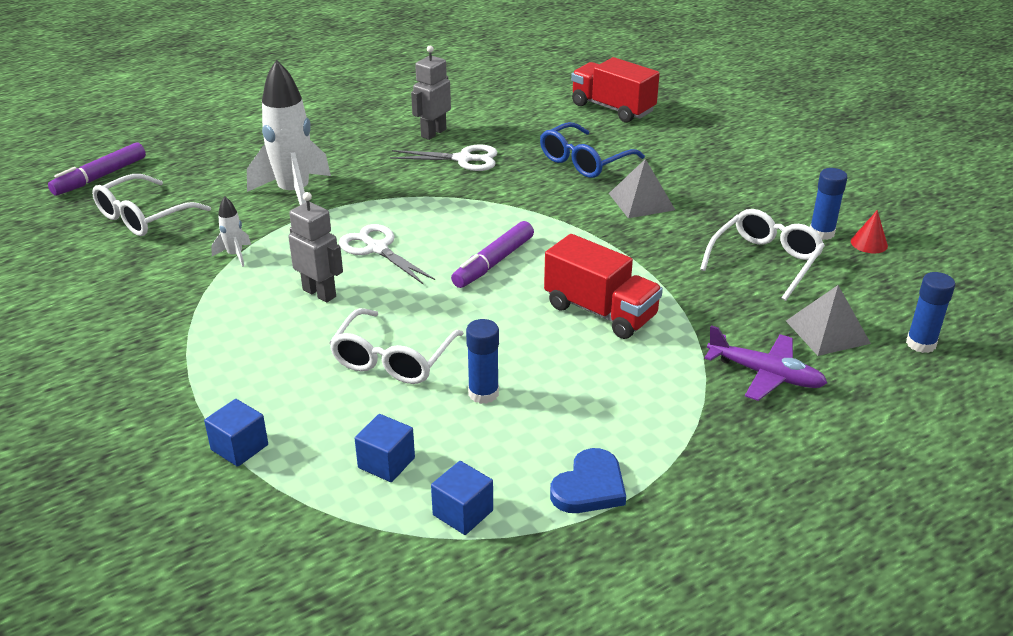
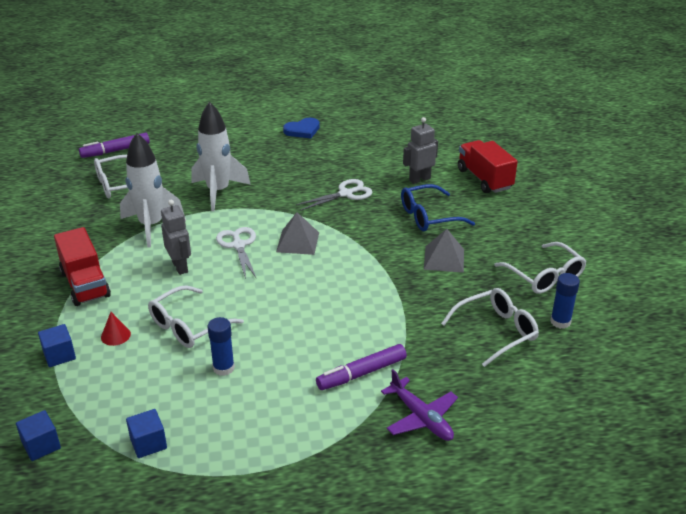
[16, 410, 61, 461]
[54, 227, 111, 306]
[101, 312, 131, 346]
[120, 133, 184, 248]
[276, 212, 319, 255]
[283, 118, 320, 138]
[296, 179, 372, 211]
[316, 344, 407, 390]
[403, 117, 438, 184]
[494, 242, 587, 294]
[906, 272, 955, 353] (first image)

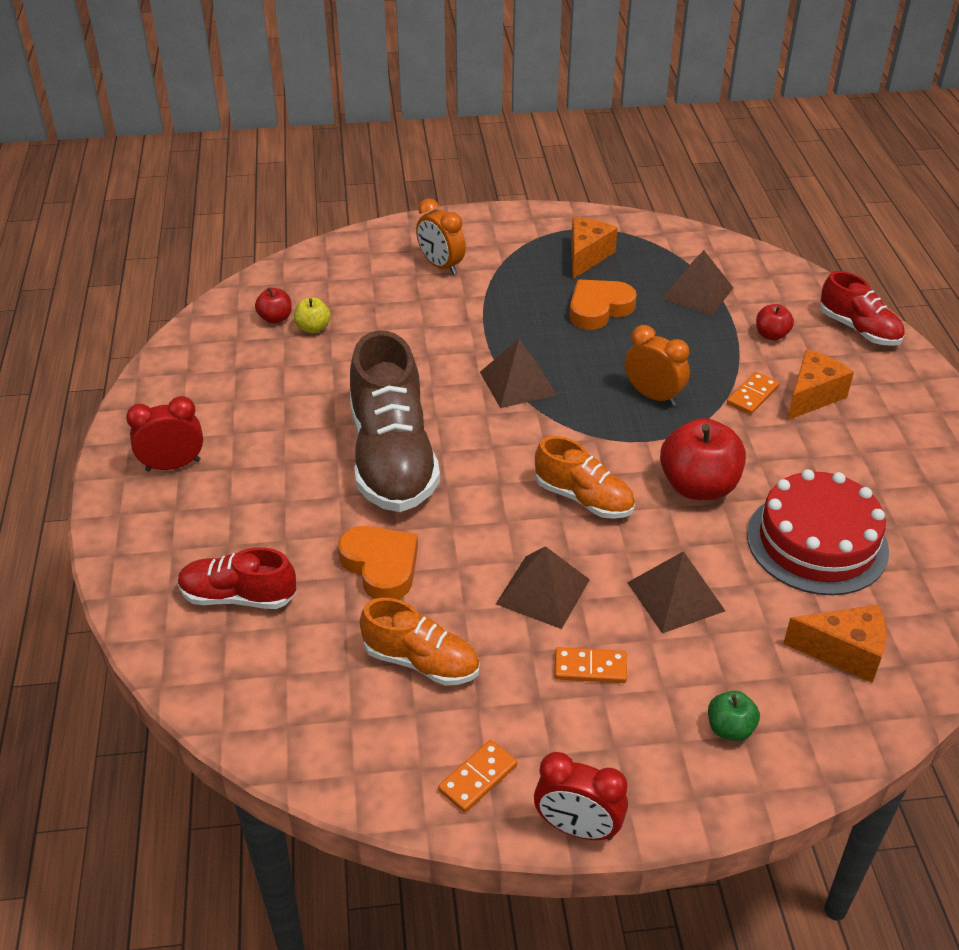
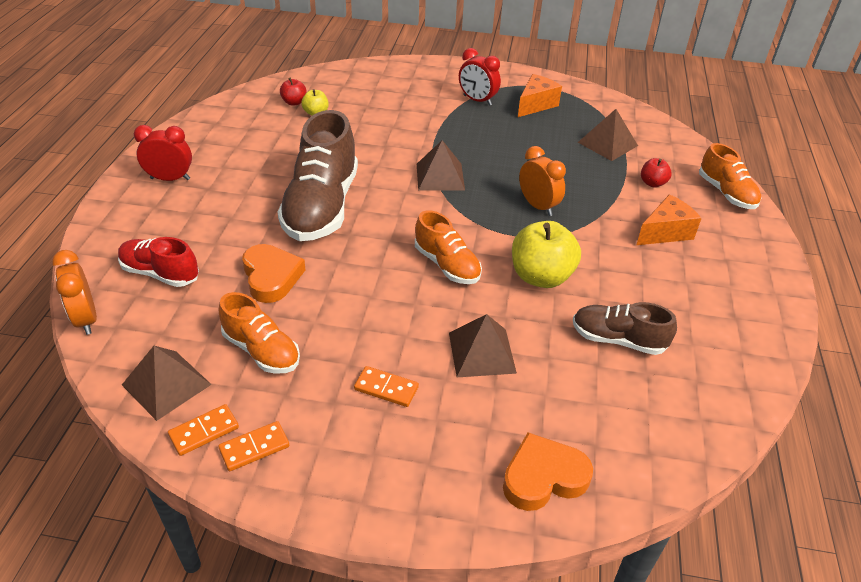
[52, 250, 97, 335]
[122, 346, 212, 421]
[168, 404, 239, 456]
[459, 48, 501, 106]
[503, 432, 593, 511]
[512, 221, 581, 288]
[573, 302, 677, 355]
[699, 143, 761, 209]
[708, 691, 760, 741] (first image)
[783, 605, 887, 683] (first image)

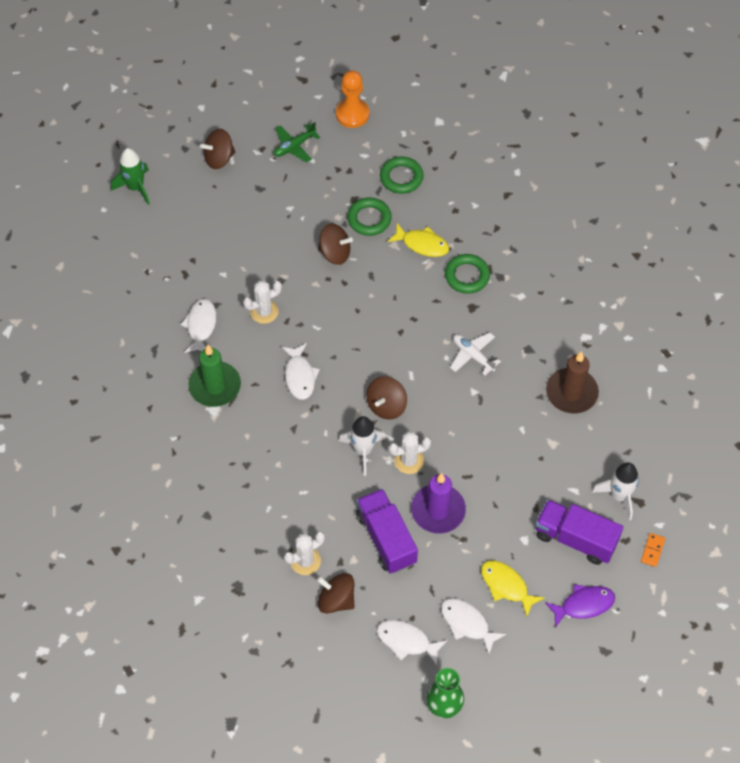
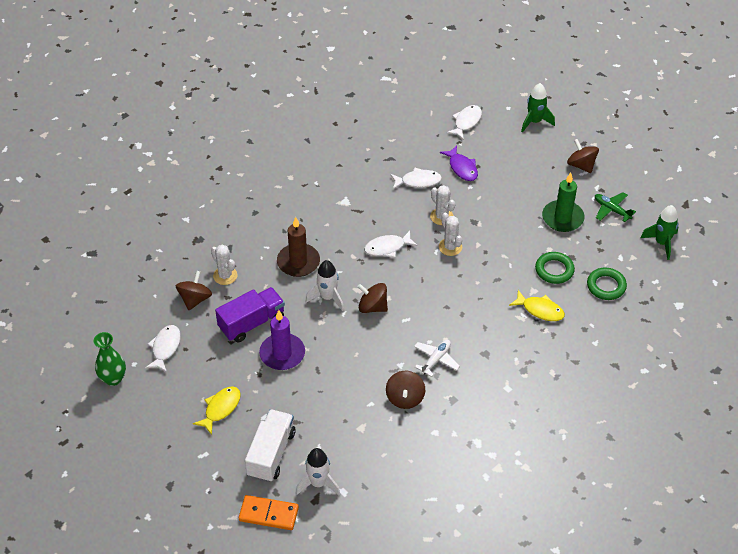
[239, 495, 299, 530]
[245, 409, 295, 482]
[277, 217, 320, 277]
[386, 371, 425, 409]
[439, 213, 462, 256]
[440, 146, 478, 181]
[446, 105, 482, 140]
[509, 290, 565, 321]
[542, 172, 584, 232]
[641, 205, 679, 260]
[445, 254, 490, 294] (first image)

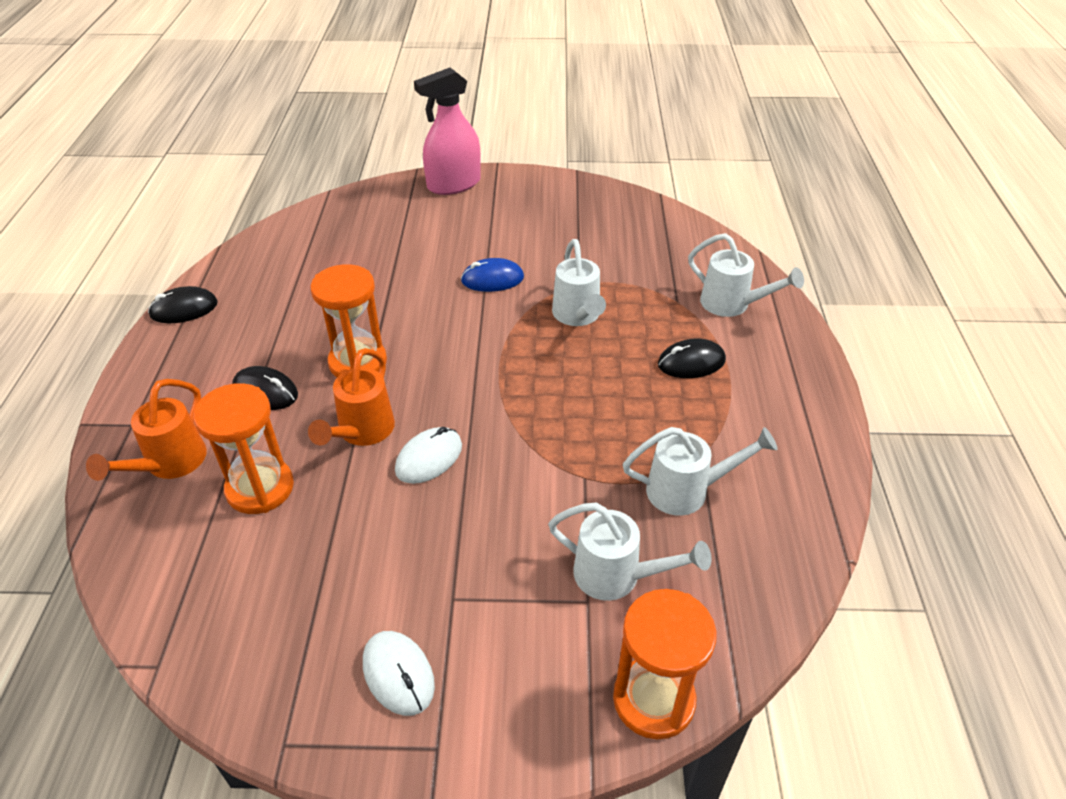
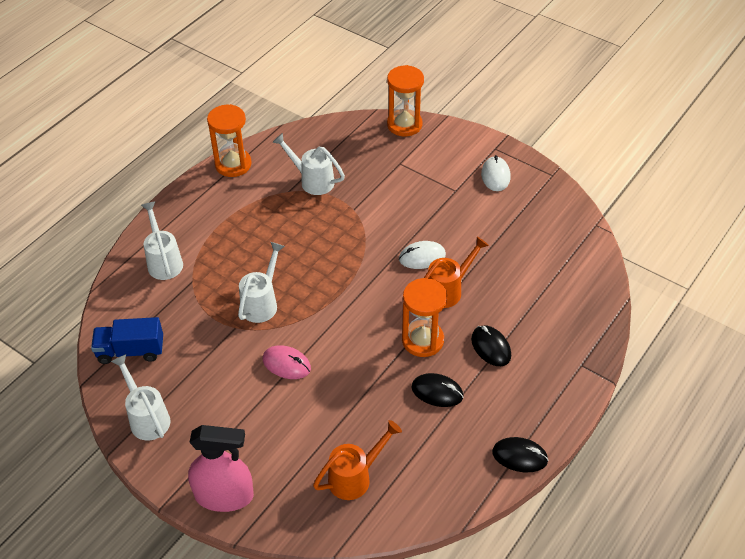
[91, 317, 163, 364]
[111, 354, 170, 440]
[207, 104, 252, 177]
[263, 345, 311, 379]
[313, 420, 402, 500]
[411, 373, 463, 407]

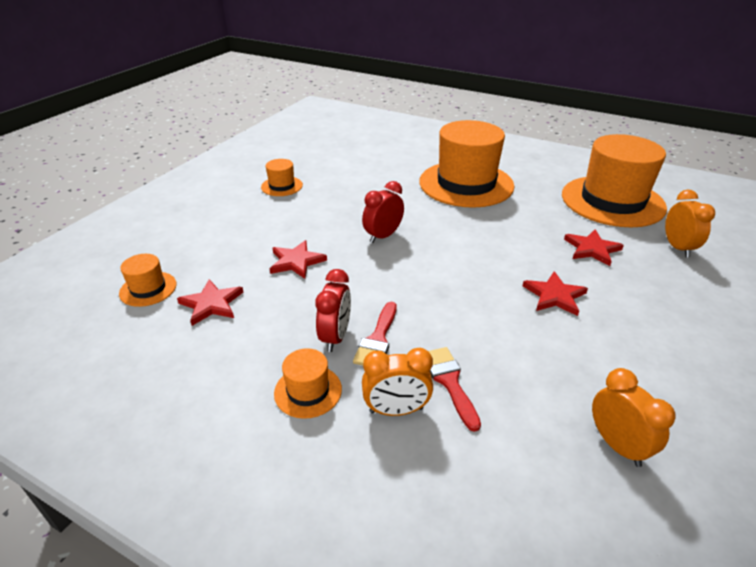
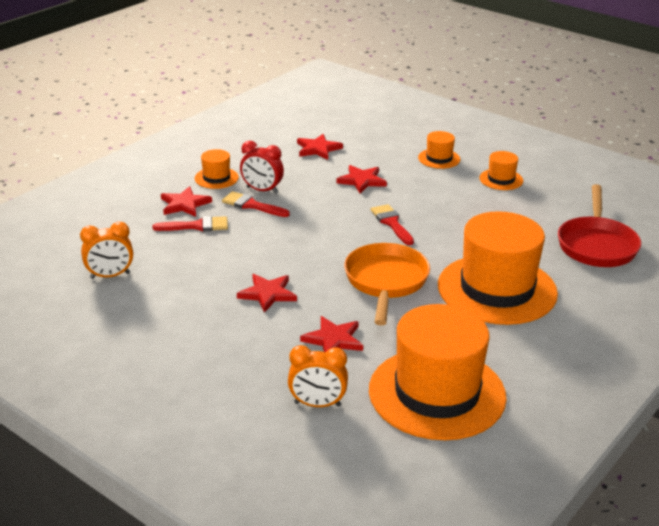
[161, 186, 212, 217]
[344, 243, 430, 325]
[371, 204, 414, 245]
[418, 131, 460, 169]
[558, 184, 641, 267]

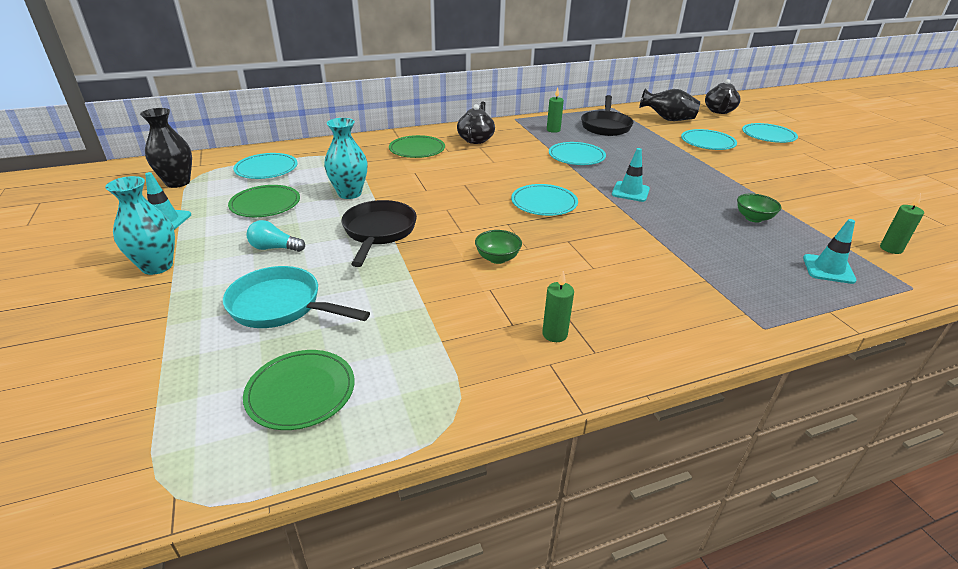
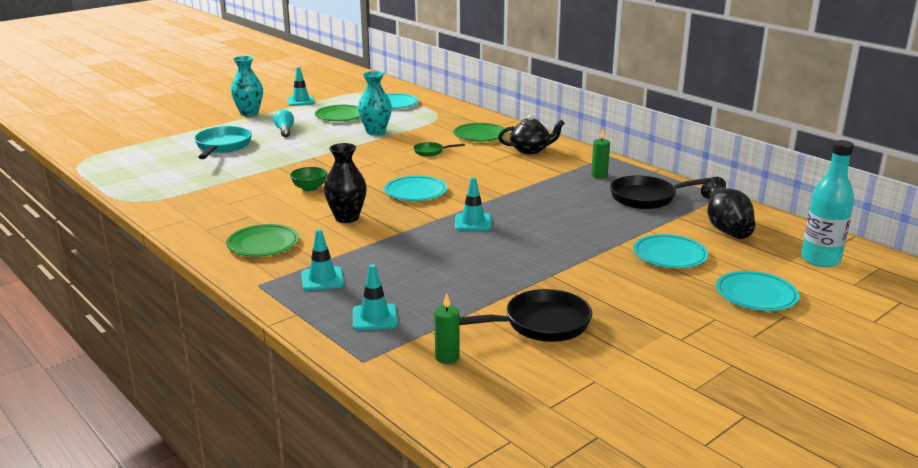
[226, 224, 299, 257]
[301, 229, 344, 291]
[324, 143, 367, 223]
[414, 142, 465, 156]
[459, 289, 592, 342]
[801, 140, 854, 267]
[542, 271, 574, 342] (first image)
[549, 142, 606, 165] (first image)
[737, 193, 781, 223] (first image)

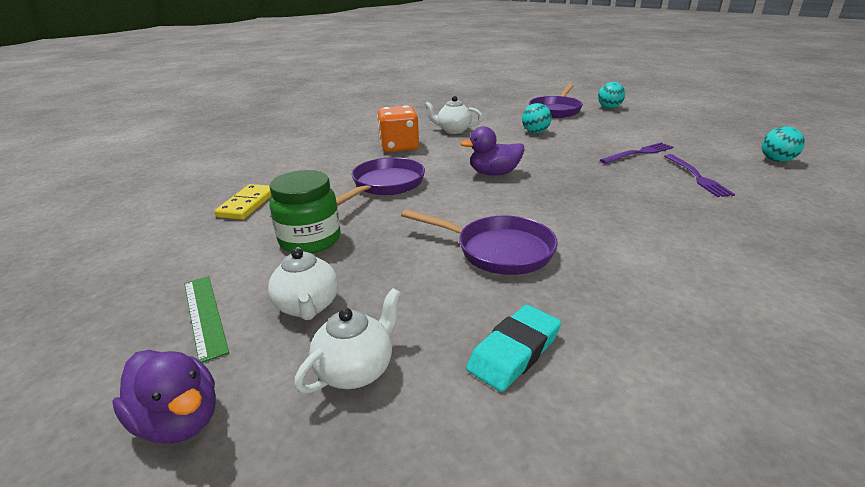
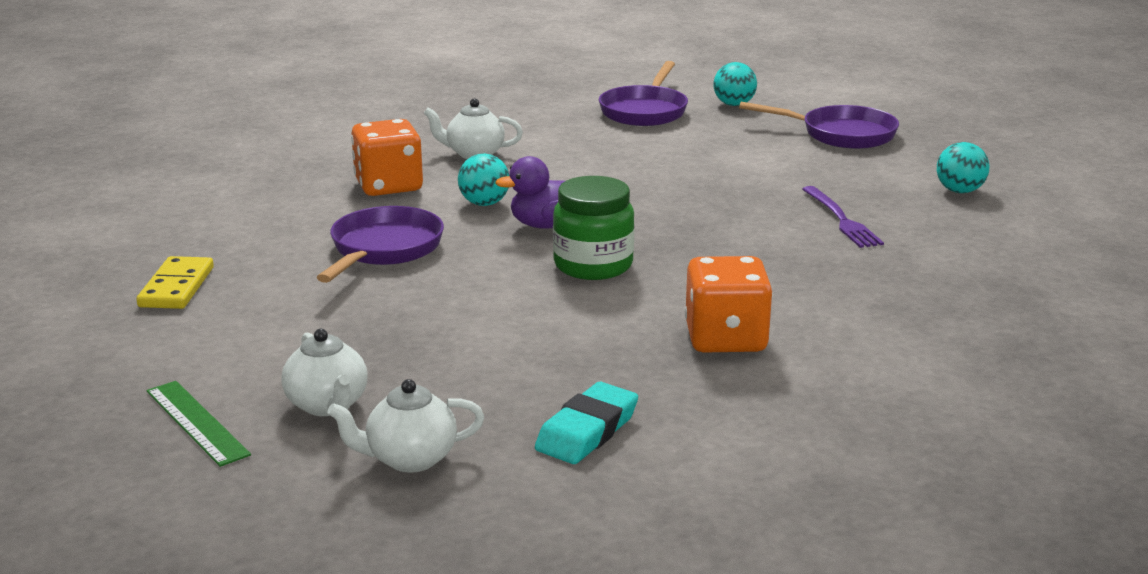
[327, 379, 484, 473]
[458, 154, 509, 206]
[553, 176, 634, 280]
[685, 256, 773, 353]
[739, 102, 899, 149]
[112, 350, 216, 444] (first image)
[600, 143, 673, 164] (first image)

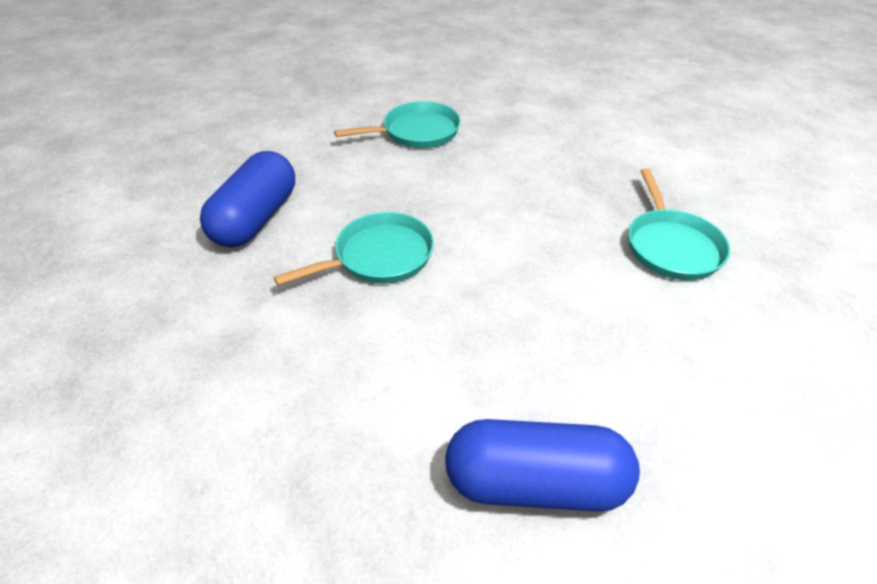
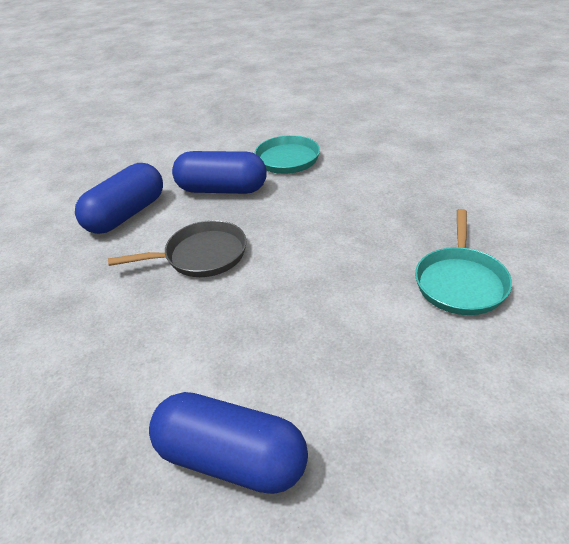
[108, 220, 247, 277]
[172, 151, 267, 194]

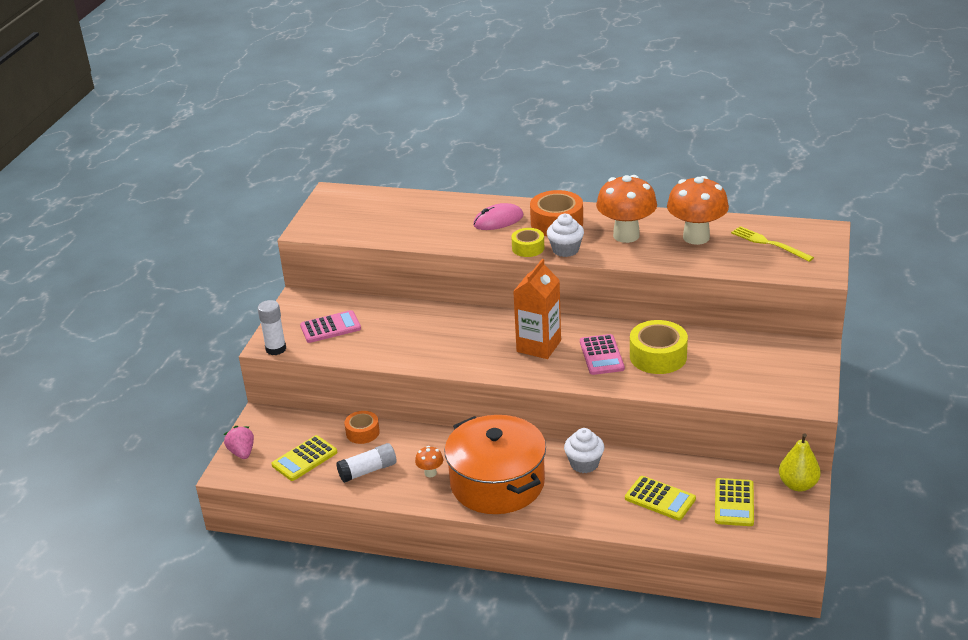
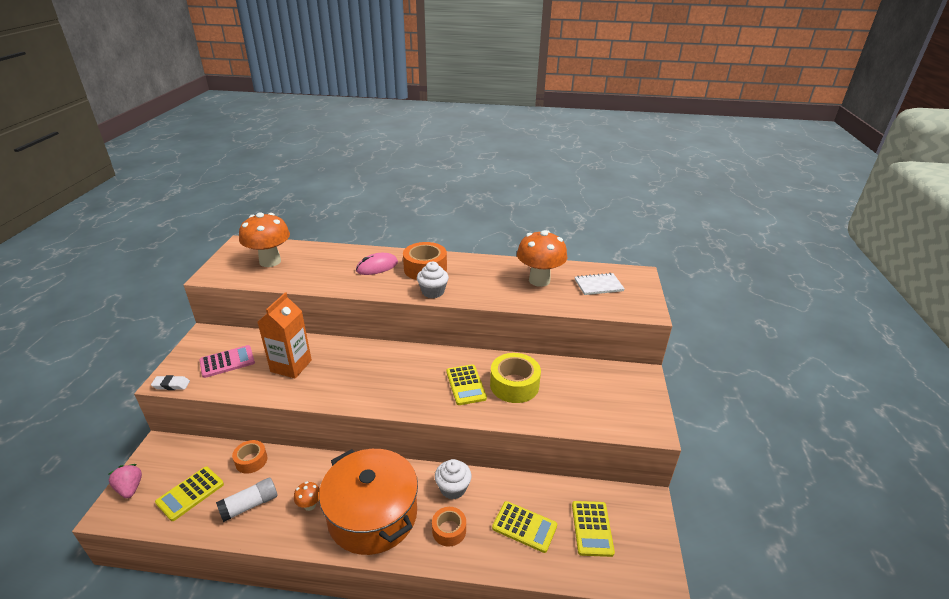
[151, 375, 190, 390]
[239, 213, 290, 267]
[258, 292, 312, 378]
[432, 507, 466, 547]
[446, 364, 487, 405]
[575, 273, 625, 295]
[511, 228, 544, 257] (first image)
[779, 433, 821, 491] (first image)

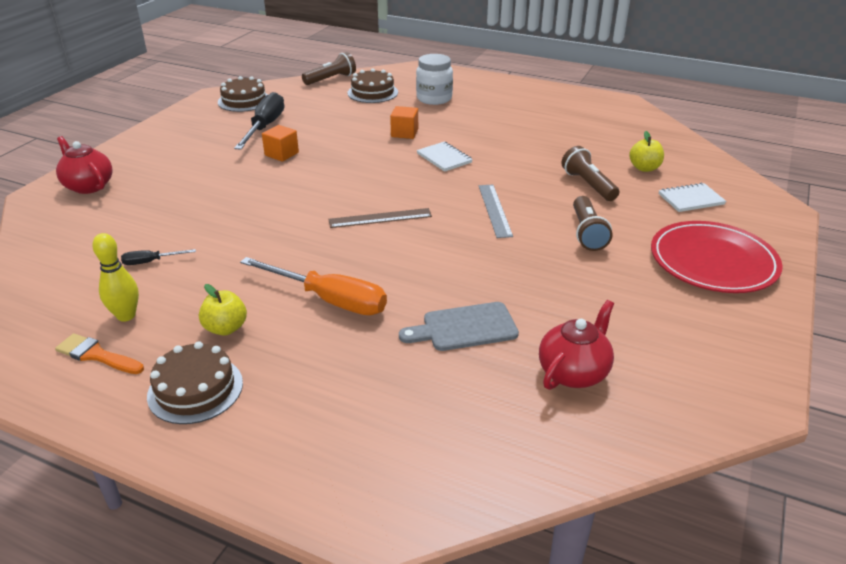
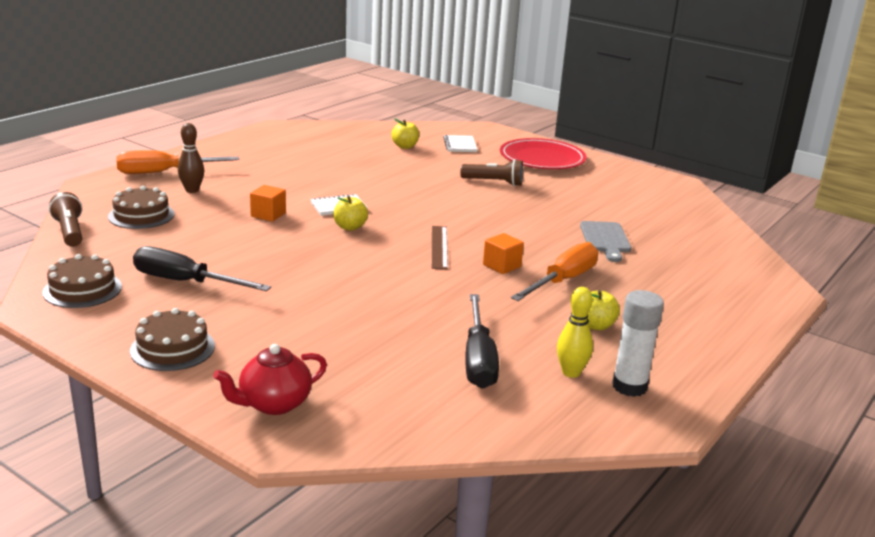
[116, 150, 239, 174]
[130, 308, 215, 371]
[178, 123, 204, 193]
[333, 196, 368, 231]
[465, 294, 499, 389]
[483, 233, 524, 274]
[612, 290, 664, 397]
[479, 185, 513, 238] (first image)
[539, 300, 614, 390] (first image)
[562, 146, 619, 201] (first image)

